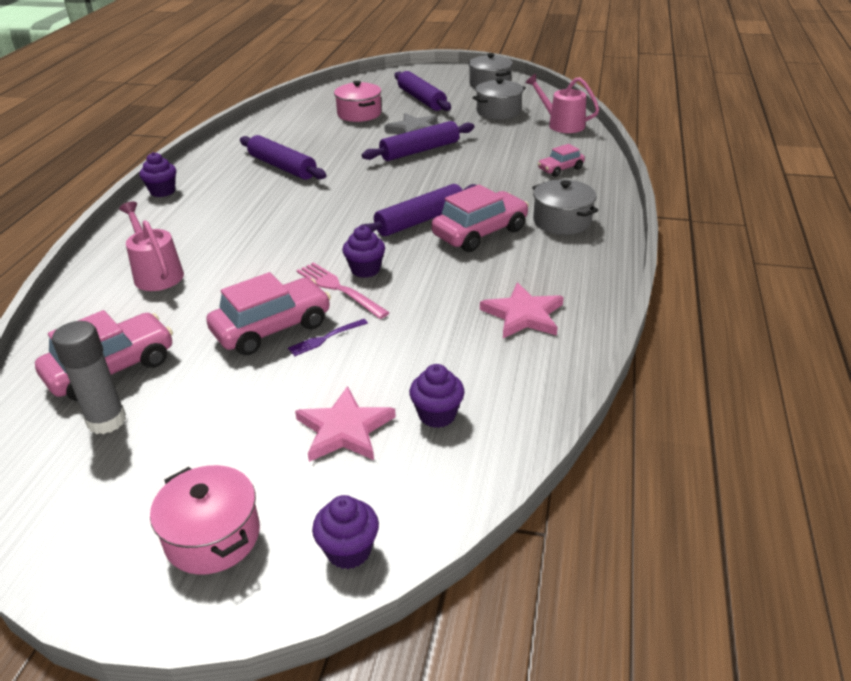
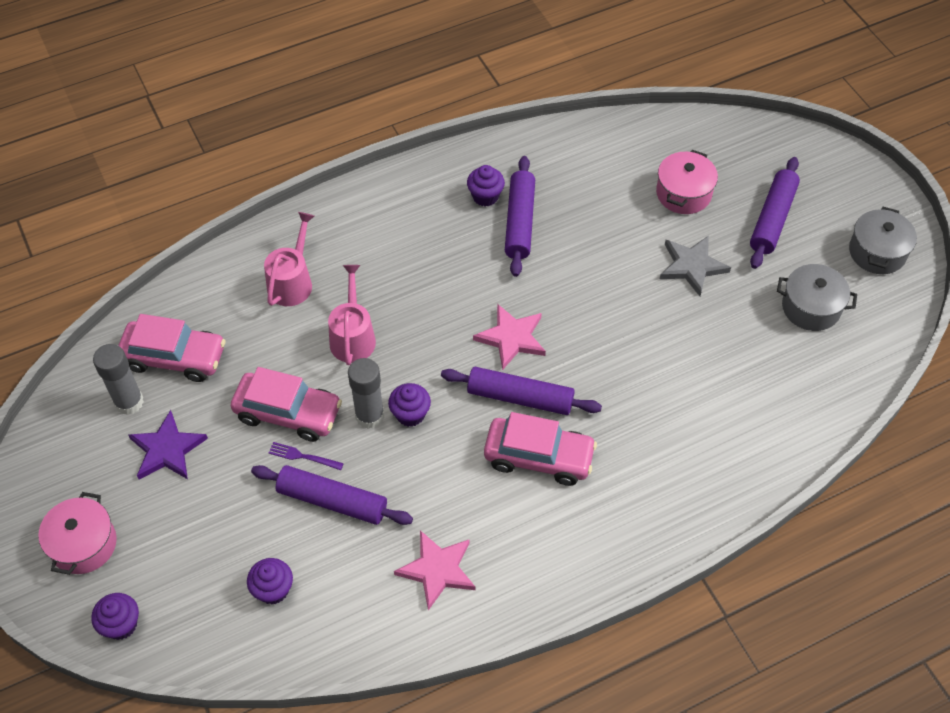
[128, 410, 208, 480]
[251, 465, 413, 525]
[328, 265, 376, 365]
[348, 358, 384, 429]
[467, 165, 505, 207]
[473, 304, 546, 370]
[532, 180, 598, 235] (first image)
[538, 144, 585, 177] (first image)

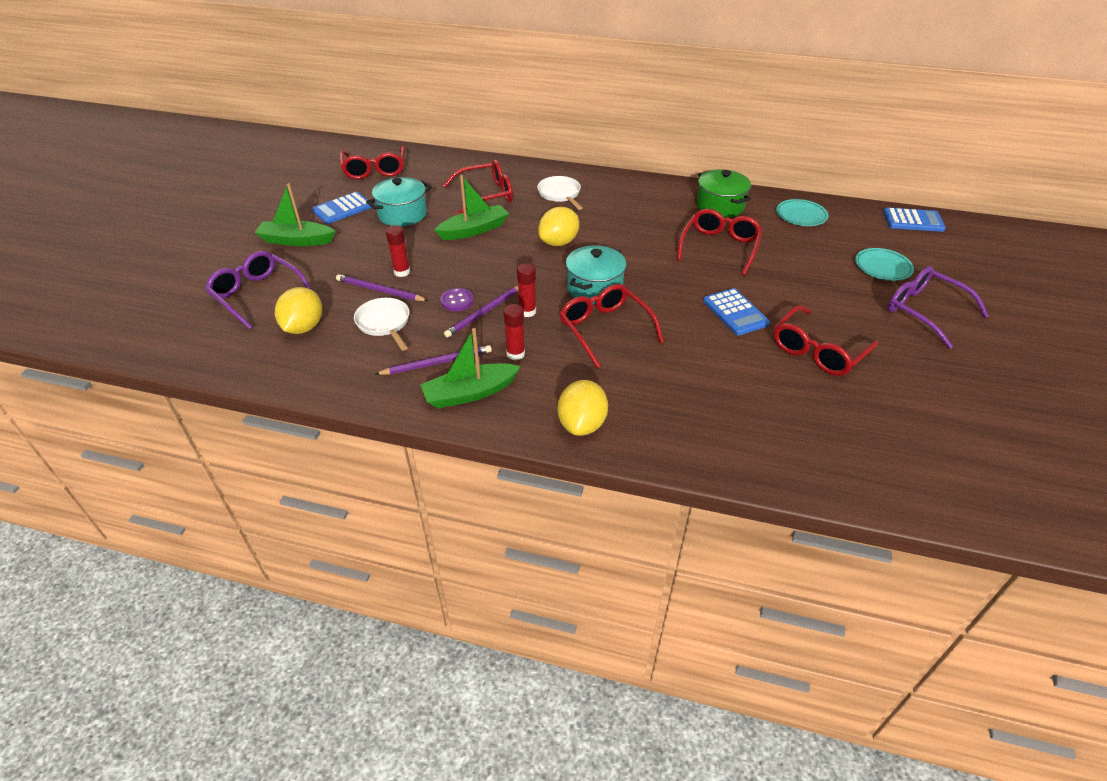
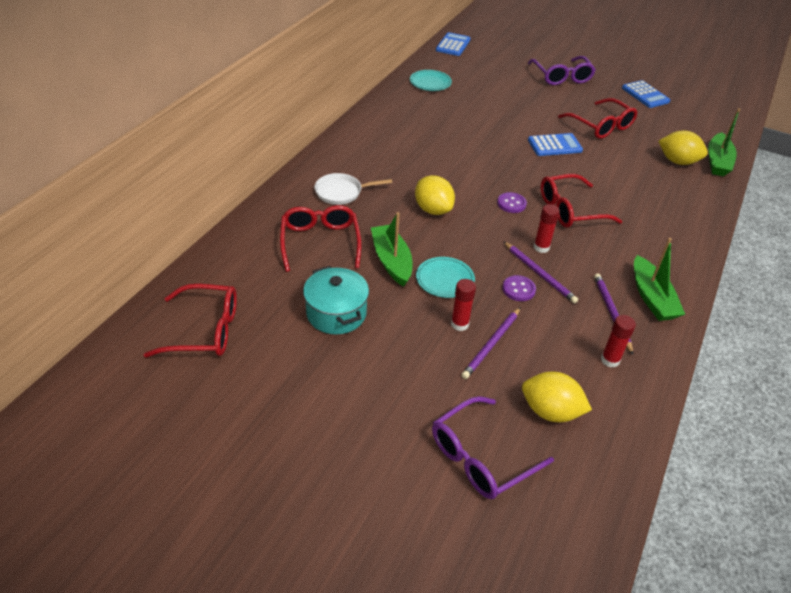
[416, 257, 475, 298]
[497, 192, 527, 213]
[528, 56, 596, 85]
[601, 315, 636, 368]
[622, 80, 670, 108]
[658, 131, 708, 165]
[708, 108, 740, 176]
[354, 298, 409, 351] (first image)
[677, 209, 762, 276] (first image)
[696, 169, 751, 218] (first image)

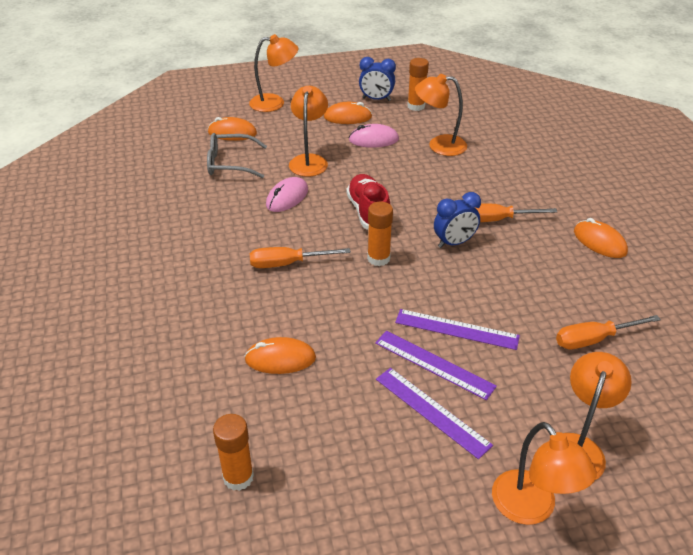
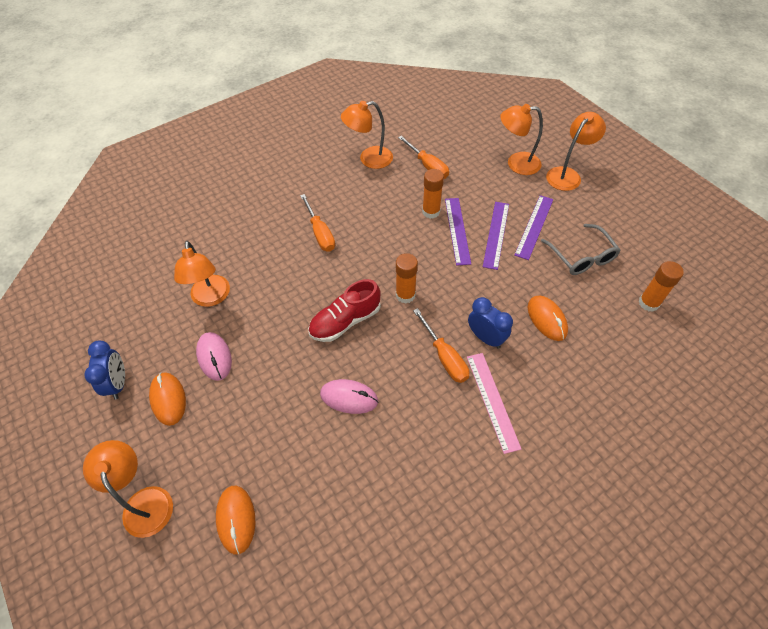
[341, 101, 393, 169]
[422, 169, 444, 219]
[467, 353, 521, 454]
[468, 297, 513, 349]
[541, 224, 620, 275]
[574, 218, 628, 258] (first image)

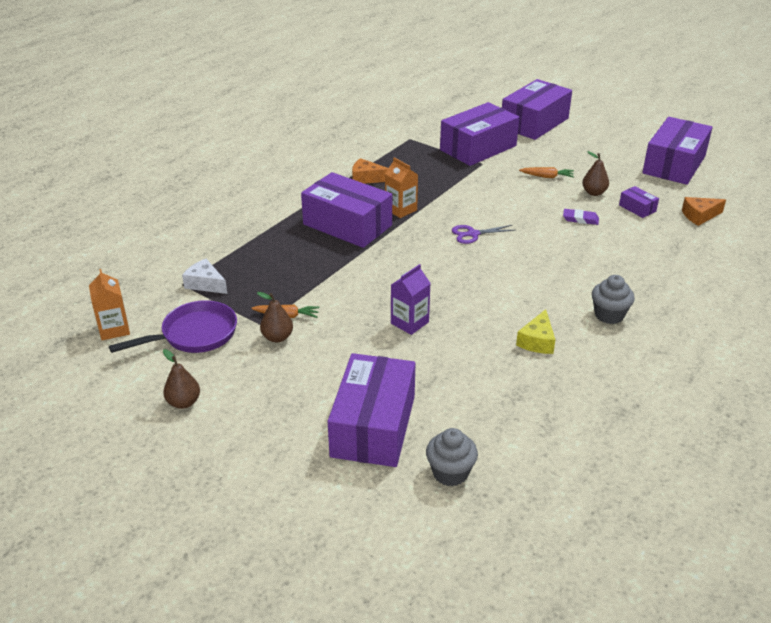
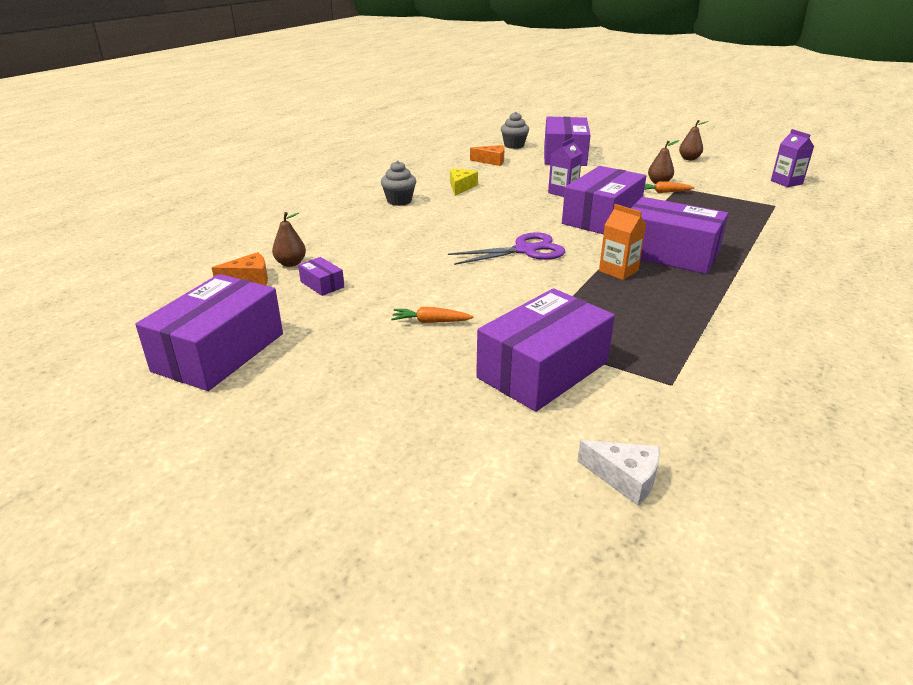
[272, 212, 306, 267]
[448, 232, 565, 265]
[470, 145, 505, 166]
[562, 166, 646, 234]
[577, 440, 660, 506]
[771, 129, 814, 187]
[109, 300, 237, 353] (first image)
[563, 209, 599, 225] (first image)

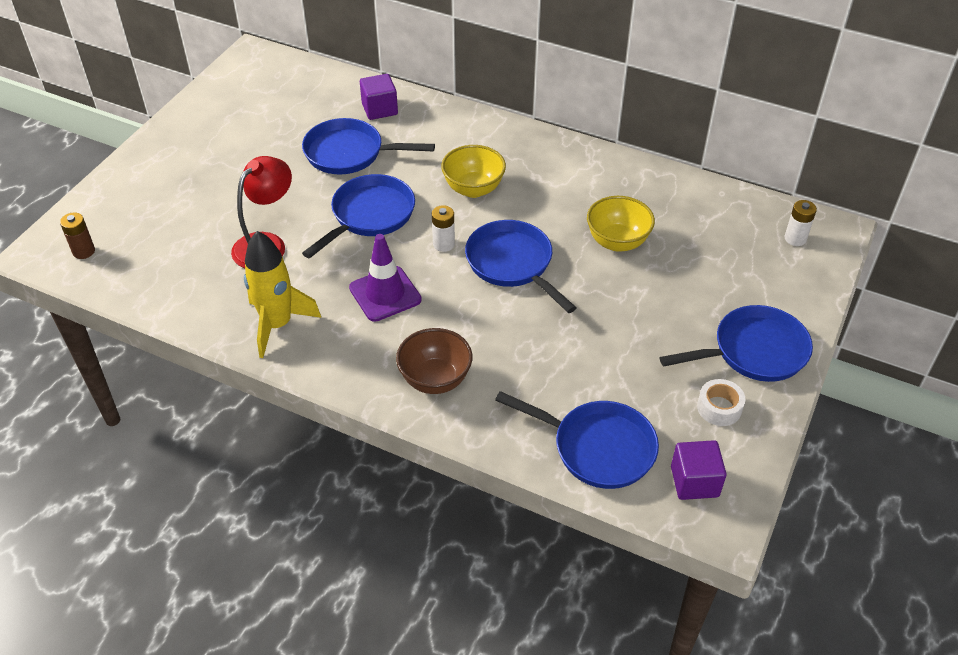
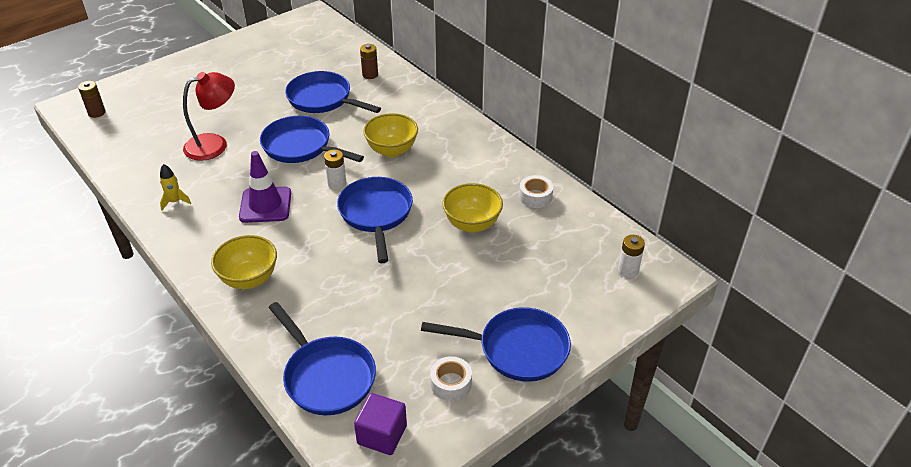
[160, 164, 191, 211]
[211, 235, 277, 289]
[260, 116, 364, 163]
[360, 44, 378, 79]
[519, 175, 553, 208]

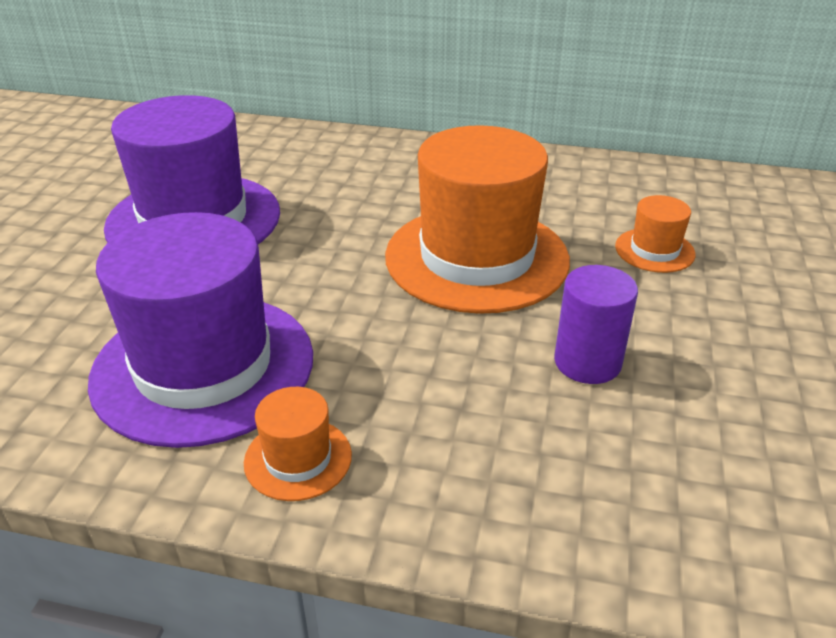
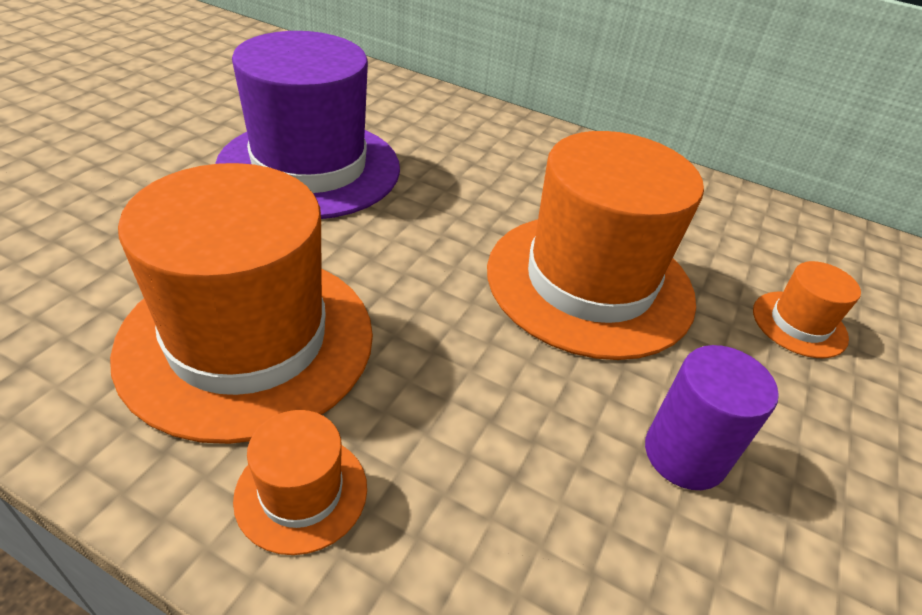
[110, 163, 373, 444]

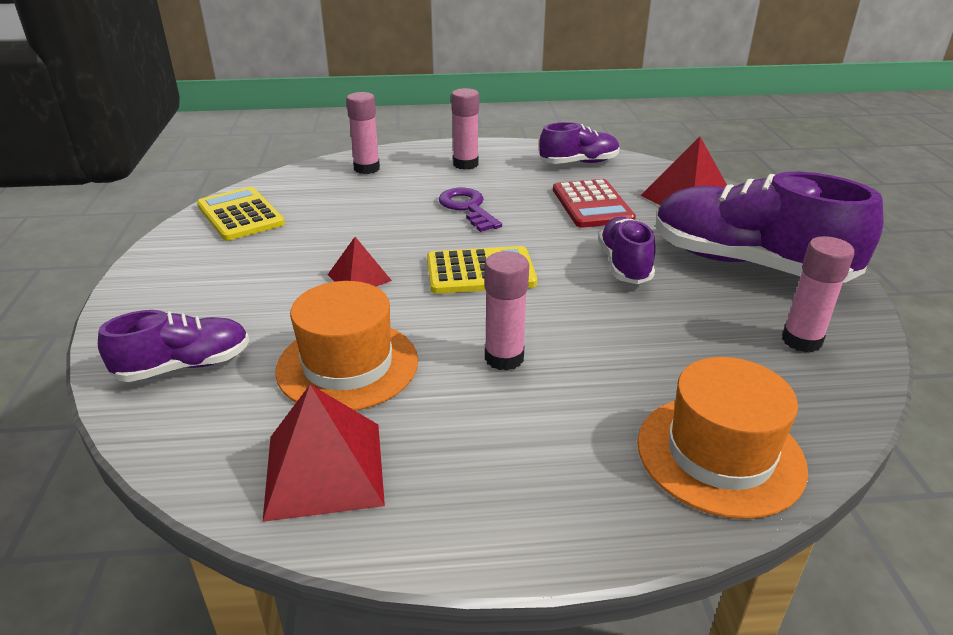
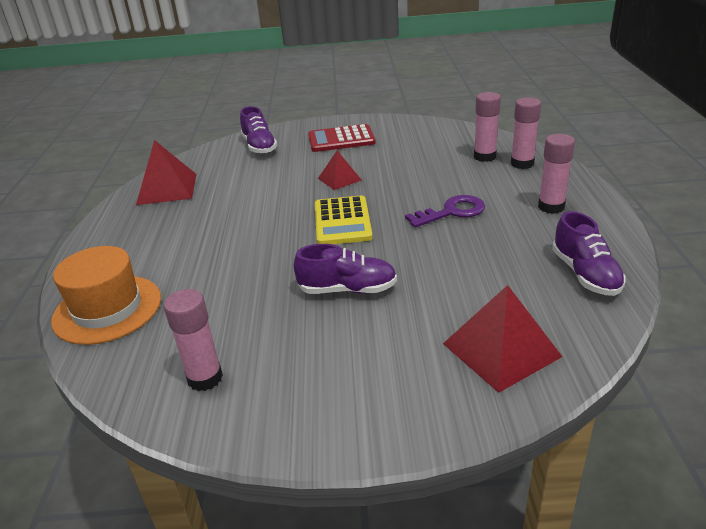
[308, 124, 376, 152]
[474, 92, 501, 162]
[197, 187, 285, 241] (first image)
[275, 281, 418, 411] (first image)
[656, 172, 883, 283] (first image)

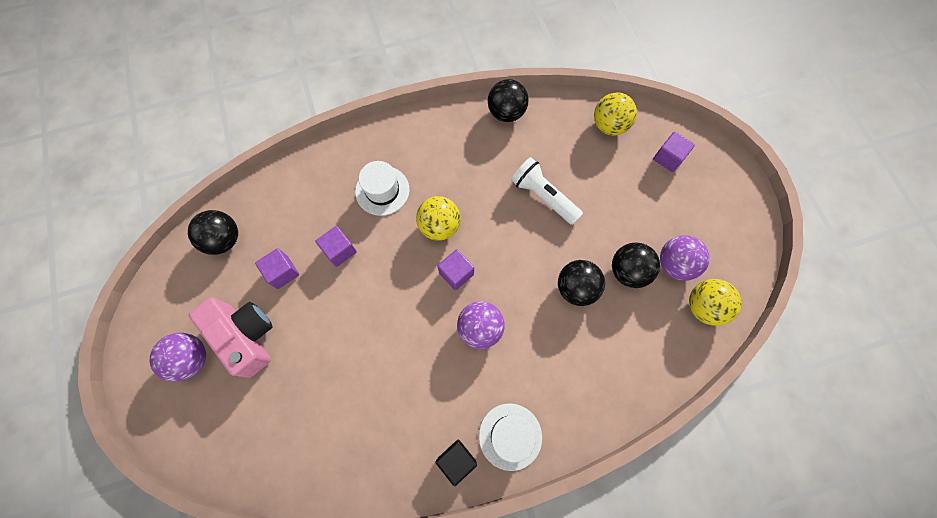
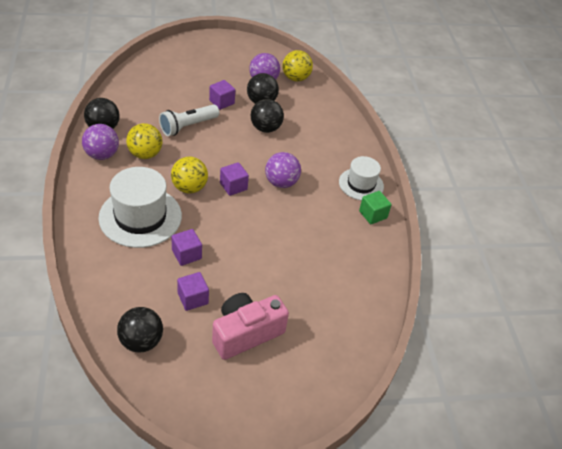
[82, 124, 119, 160]
[98, 167, 182, 248]
[126, 123, 163, 159]
[209, 80, 235, 110]
[359, 191, 392, 224]

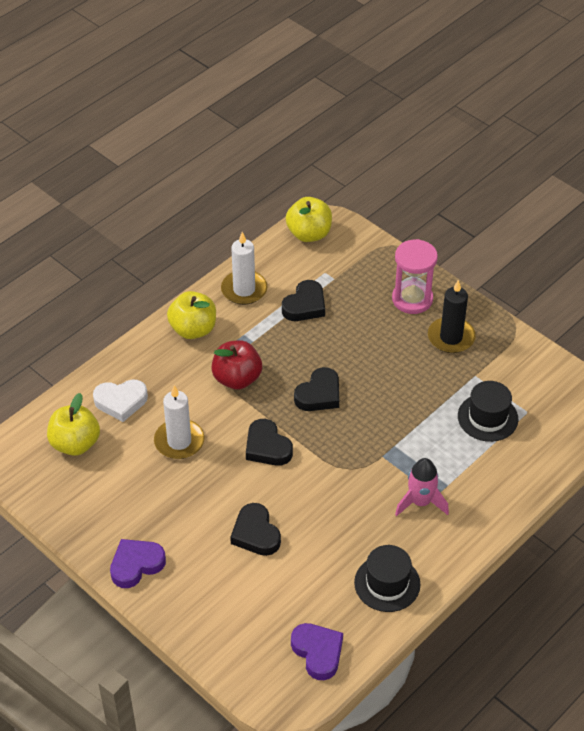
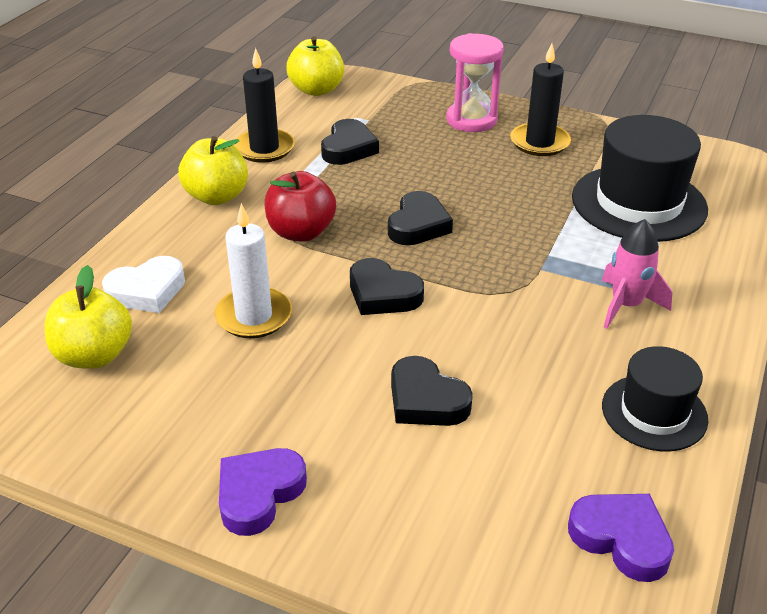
[234, 48, 295, 163]
[572, 115, 708, 242]

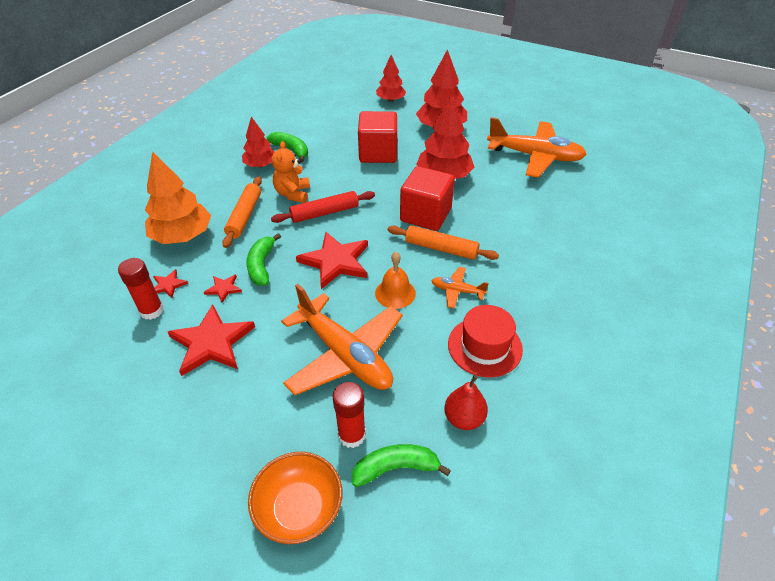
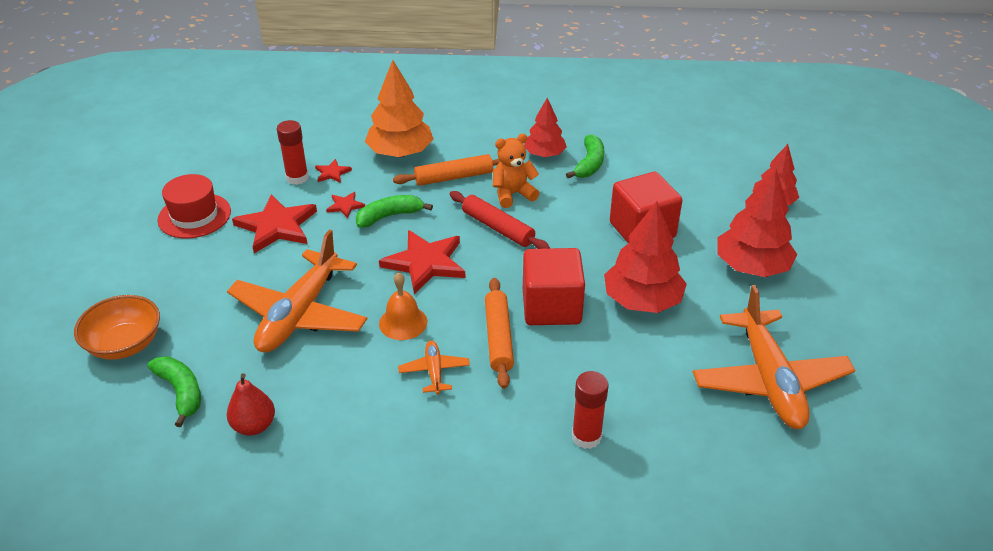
[157, 174, 231, 239]
[572, 371, 609, 449]

